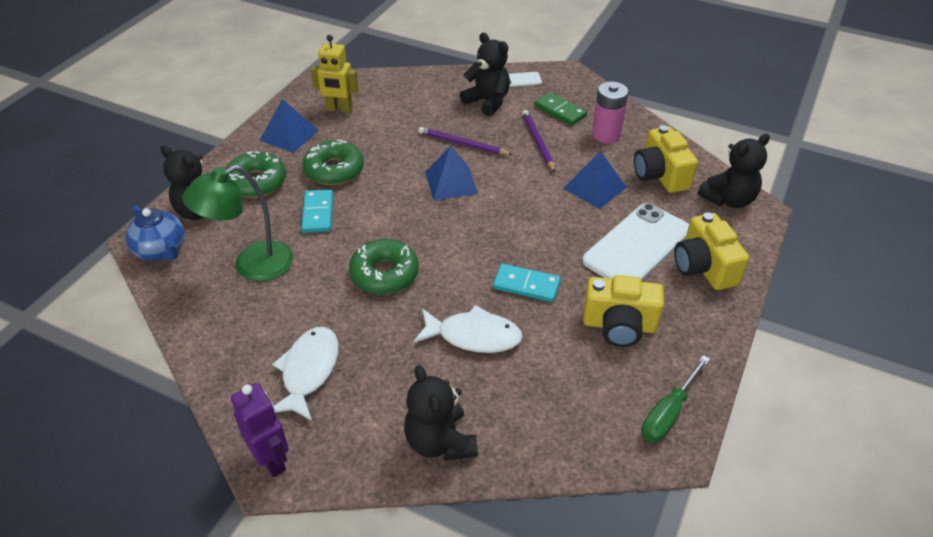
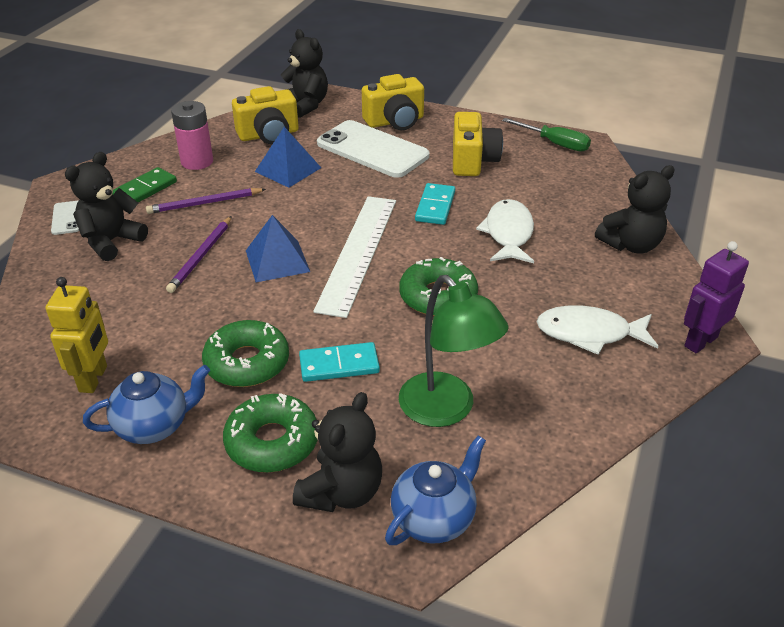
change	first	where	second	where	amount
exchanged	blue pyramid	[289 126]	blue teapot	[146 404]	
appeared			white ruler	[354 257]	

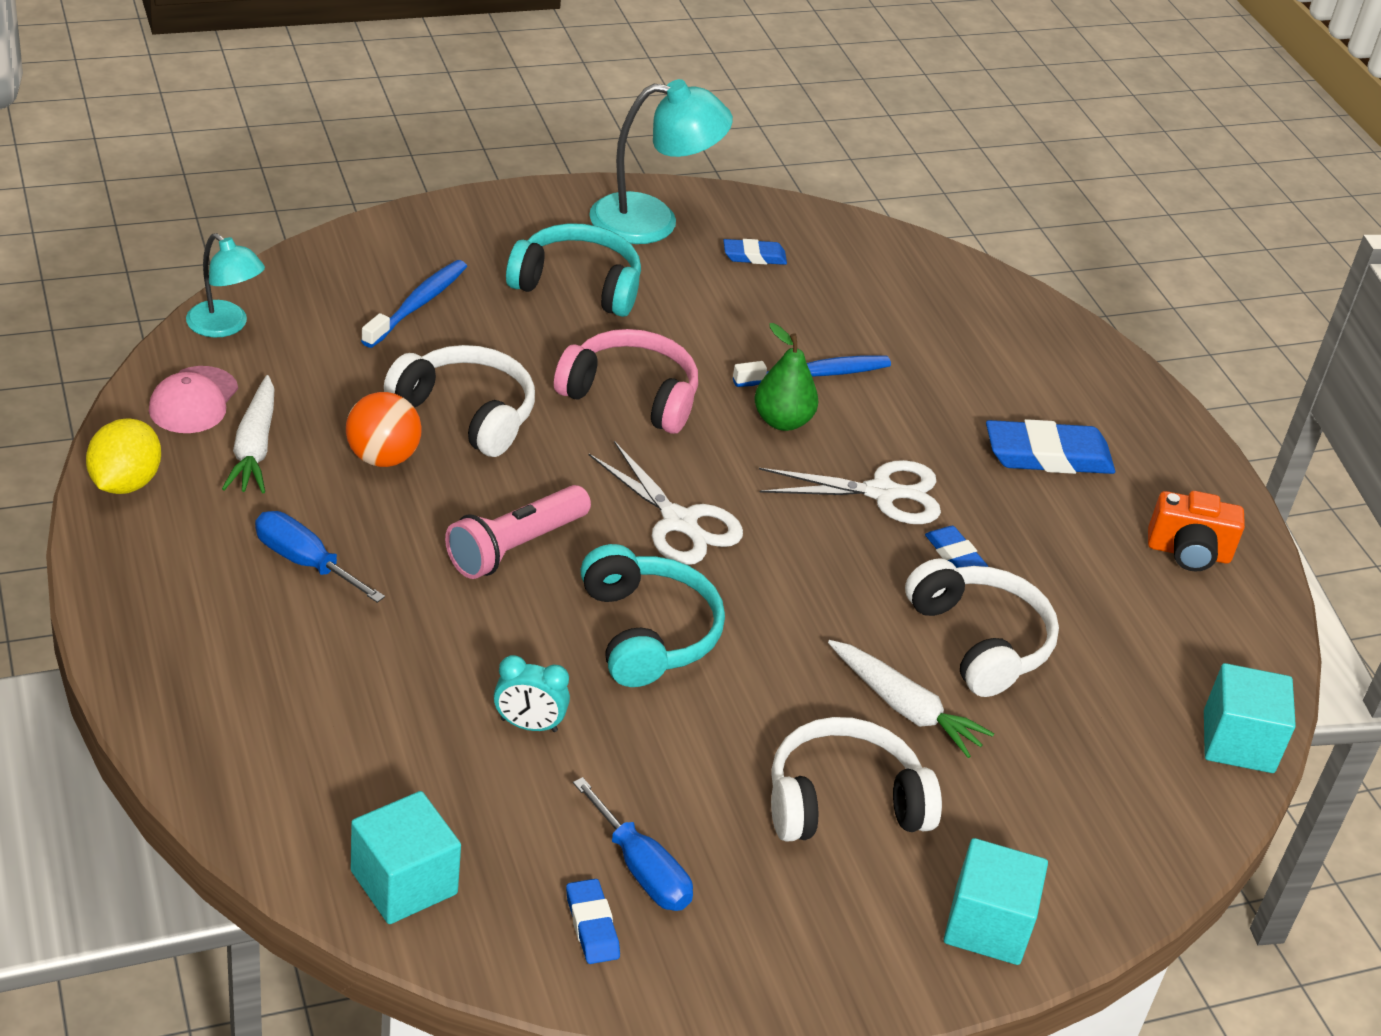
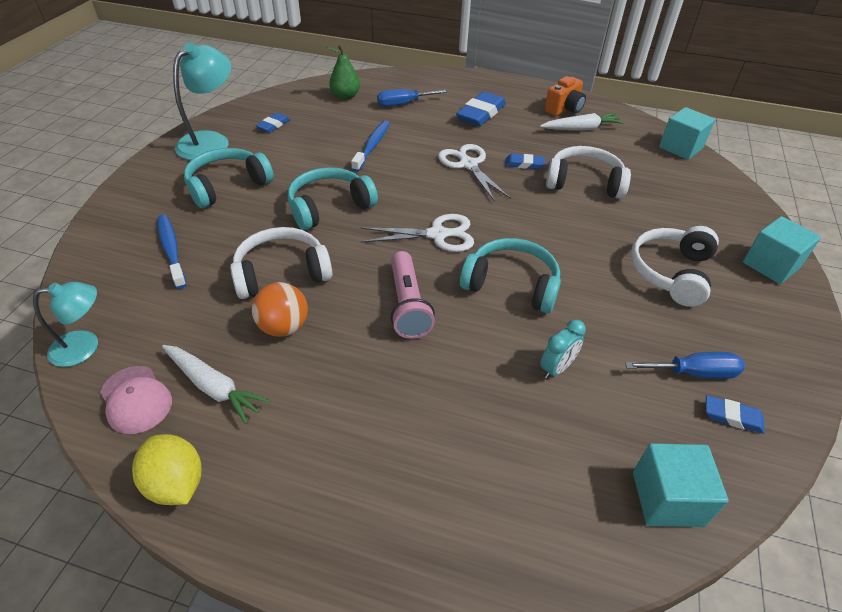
change	first	where	second	where	amount
relocated	green pear	[786 377]		[343 72]	
colour	pink headphones	[626 381]	turquoise headphones	[333 198]	
spun	white scissors	[850 492]		[474 173]	60 degrees counterclockwise
relocated	blue screwdriver	[320 557]		[412 98]	
relocated	white carrot	[911 699]		[582 122]	

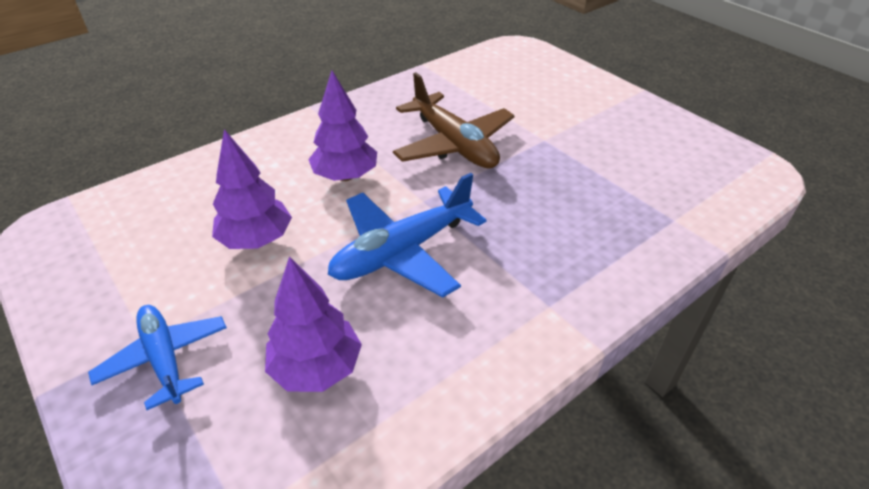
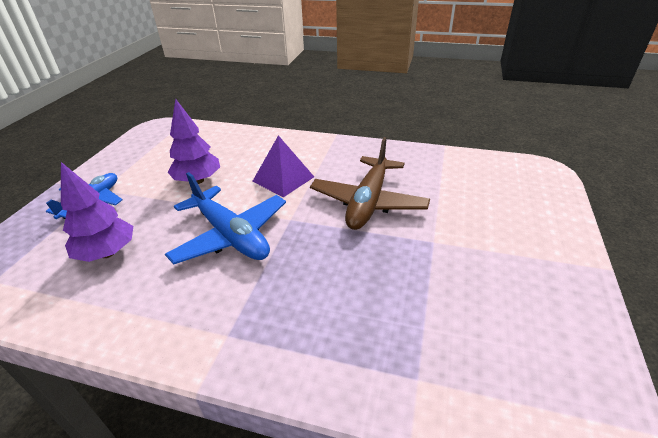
change	first	where	second	where	amount
exchanged	purple tree	[342 125]	purple pyramid	[283 166]	
spun	blue plane	[407 235]		[225 218]	150 degrees counterclockwise

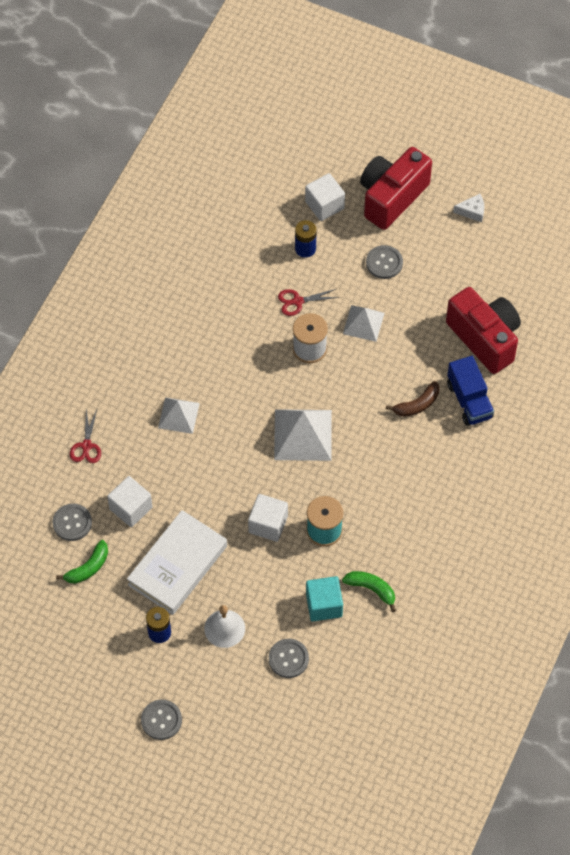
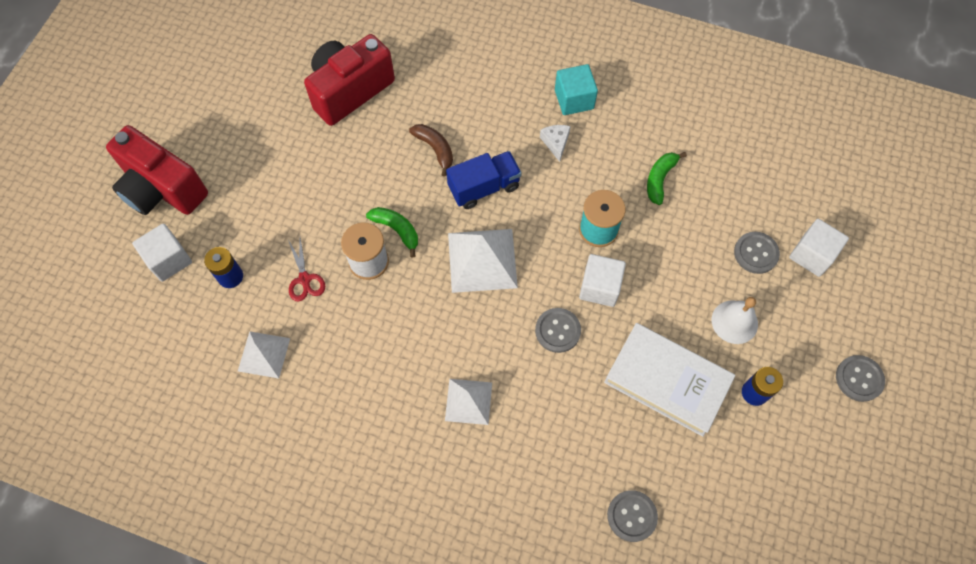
change	first	where	second	where	amount
relocated	white cheese	[468 208]		[555 143]	
relocated	grey button	[384 262]		[558 330]	
relocated	white pyramid	[364 323]		[264 355]	
relocated	blue truck	[470 391]		[484 180]	
missing	red scissors	[85 436]			
relocated	white cube	[129 501]		[819 248]	
relocated	green banana	[82 562]		[392 232]	
relocated	turquoise cube	[324 598]		[576 89]	

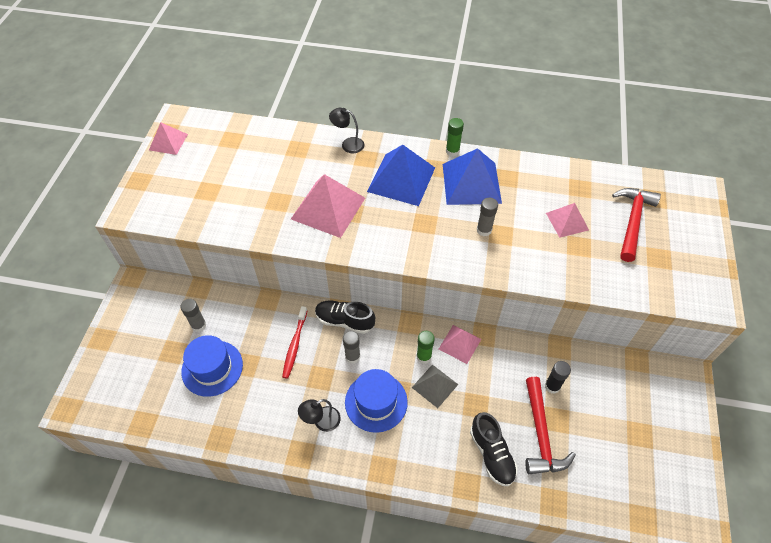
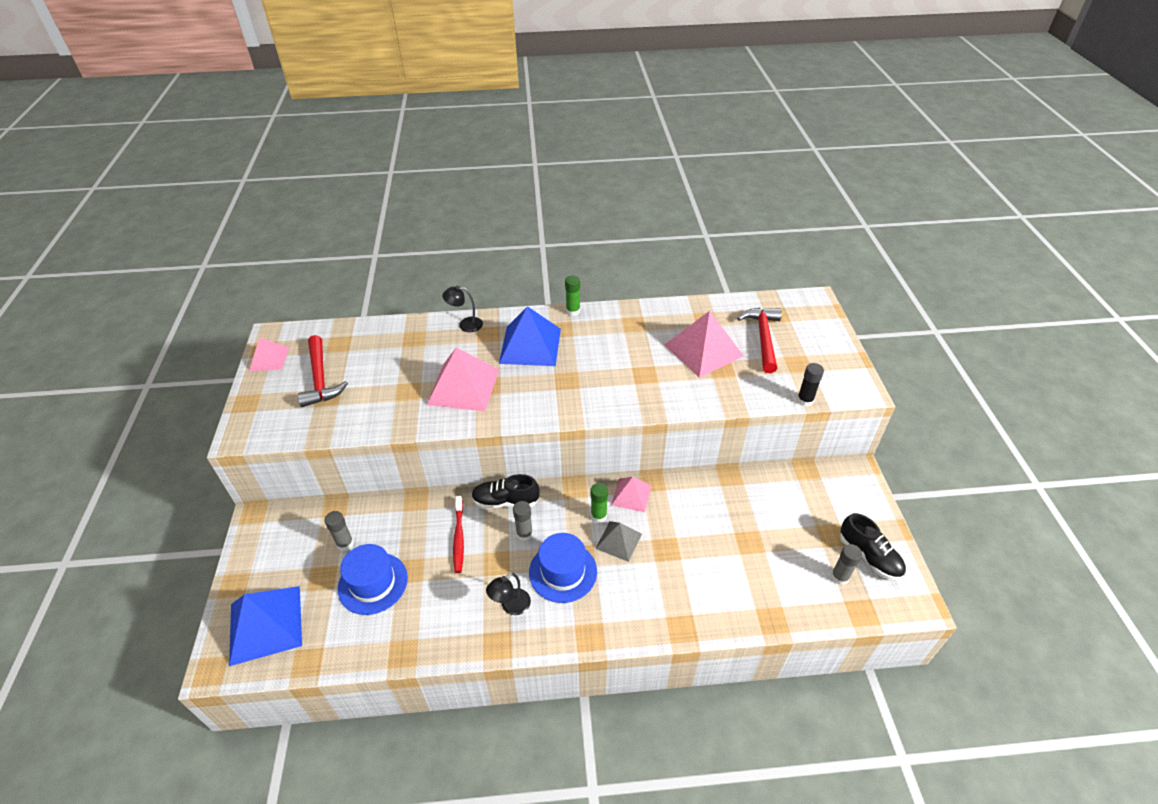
change	first	where	second	where	amount
relocated	blue pyramid	[472 176]		[265 626]	
relocated	grey glue stick	[487 217]		[846 564]	
size	pink pyramid	[567 220]		[704 344]	x1.75
relocated	black glue stick	[558 377]		[810 384]	
relocated	red hammer	[550 425]		[323 371]	
relocated	black shoe	[494 449]		[873 546]	

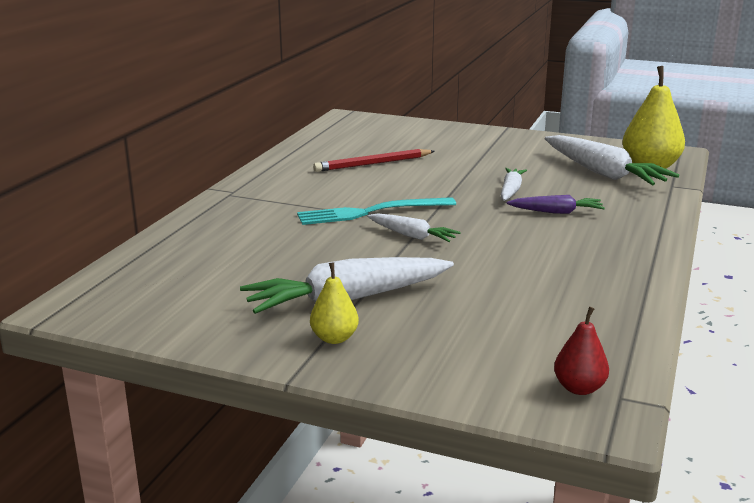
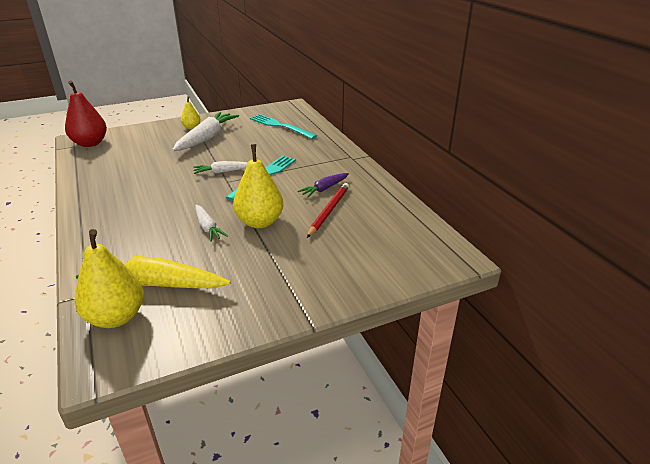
change	first	where	second	where	amount
colour	white carrot	[612 160]	yellow carrot	[153 272]	
relocated	purple carrot	[556 204]		[323 185]	
size	red pear	[581 351]		[86 114]	x1.86
appeared			turquoise fork	[283 126]	
appeared			yellow pear	[258 186]	

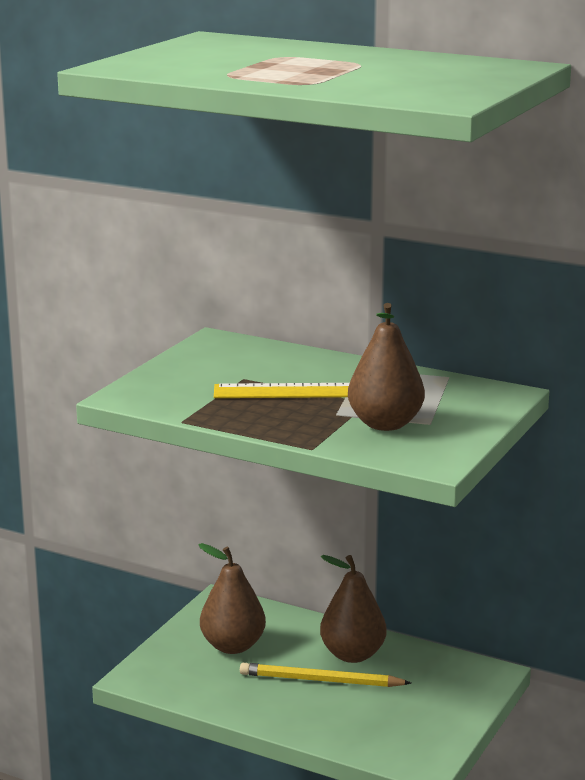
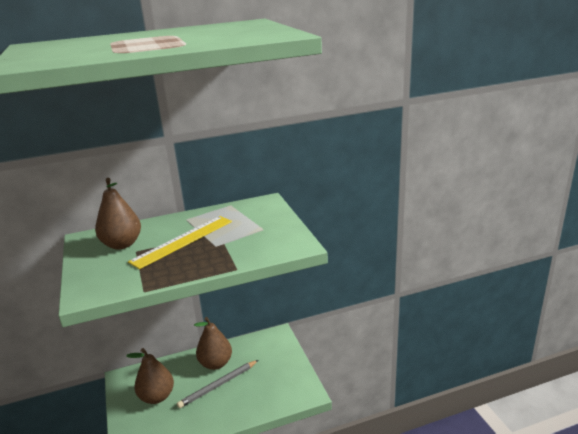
change	first	where	second	where	amount
relocated	brown pear	[386 367]		[118 213]	
colour	yellow pencil	[325 675]	grey pencil	[217 384]	

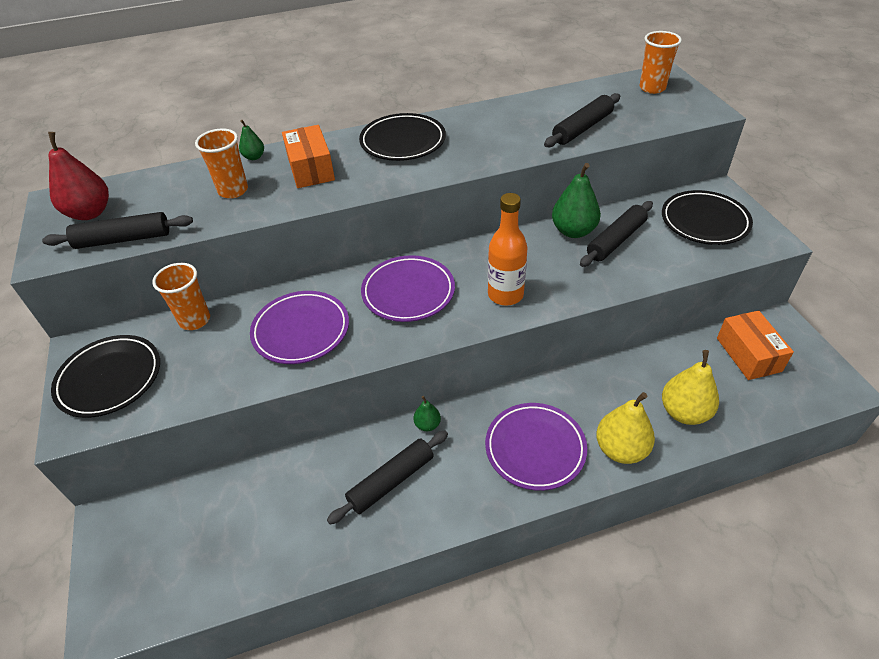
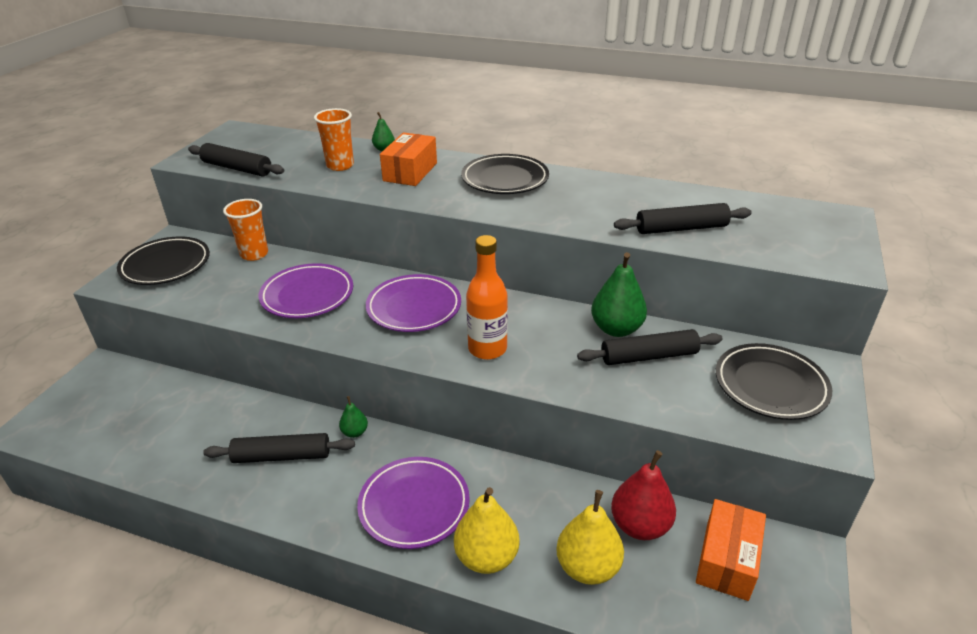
change	first	where	second	where	amount
missing	orange cup	[661 62]			
relocated	red pear	[78 176]		[643 495]	

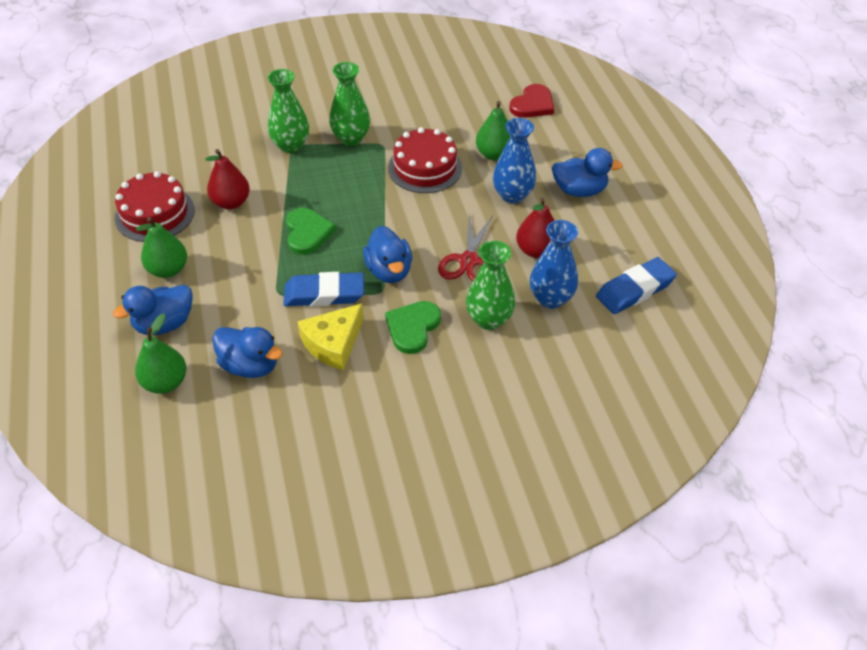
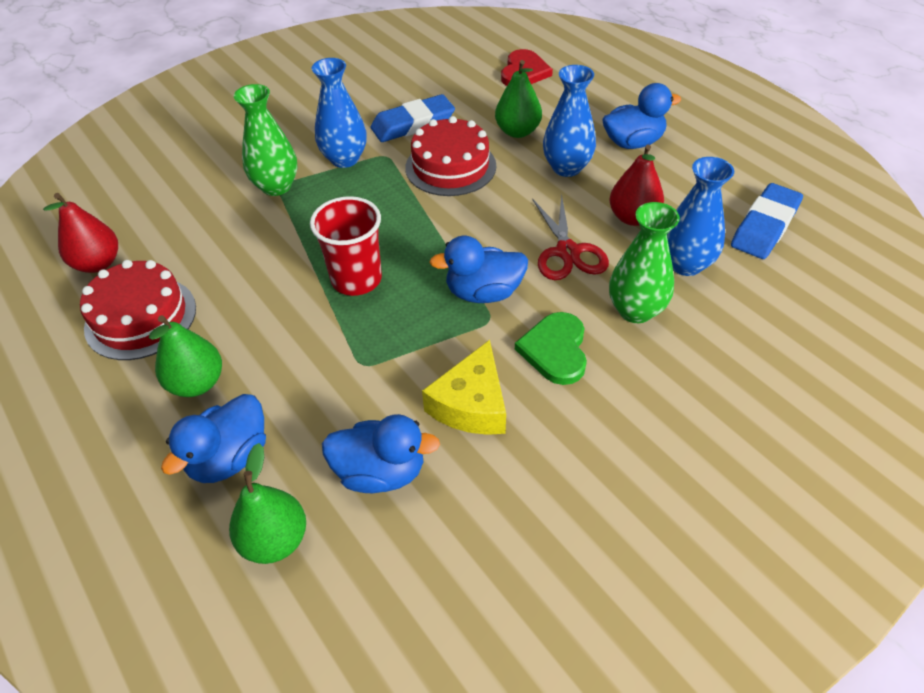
change	first	where	second	where	amount
colour	green vase	[349 104]	blue vase	[339 113]	
relocated	red pear	[227 179]		[80 233]	
exchanged	green heart	[311 231]	red cup	[346 246]	
spun	blue duck	[387 254]		[478 269]	120 degrees clockwise
relocated	blue eraser	[323 289]		[413 118]	

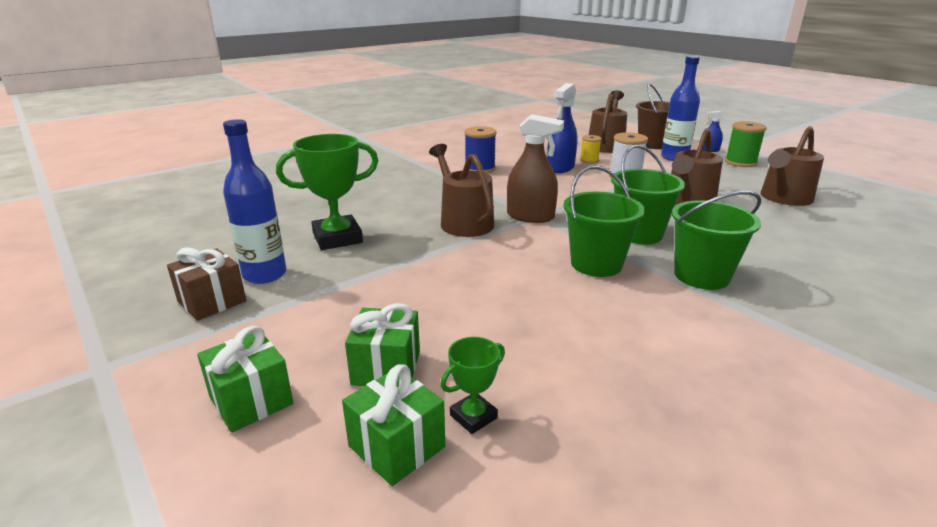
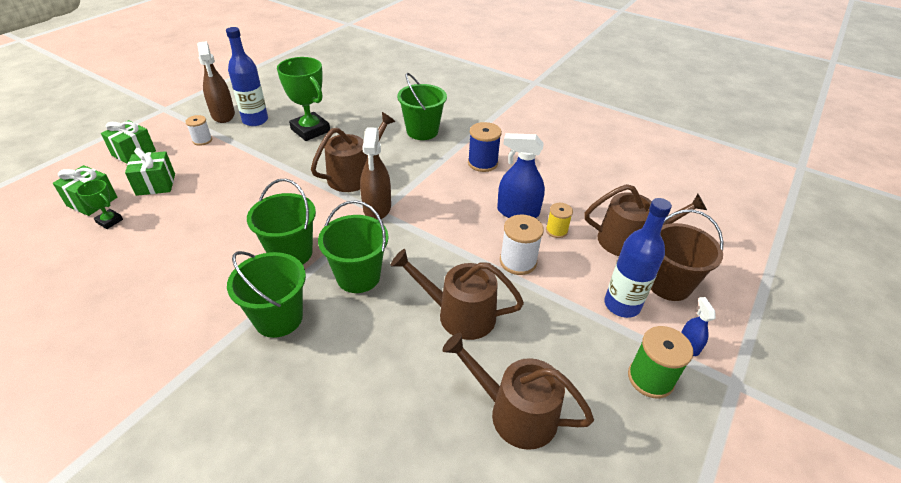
change	first	where	second	where	amount
exchanged	brown gift	[206 284]	brown spray bottle	[216 82]	
appeared			green bucket	[422 106]	
appeared			white spool	[198 130]	

